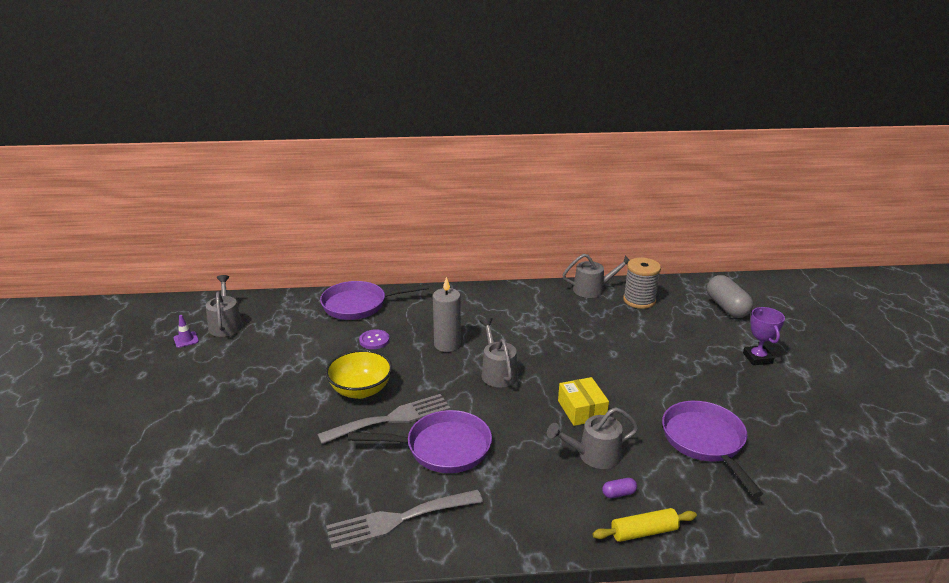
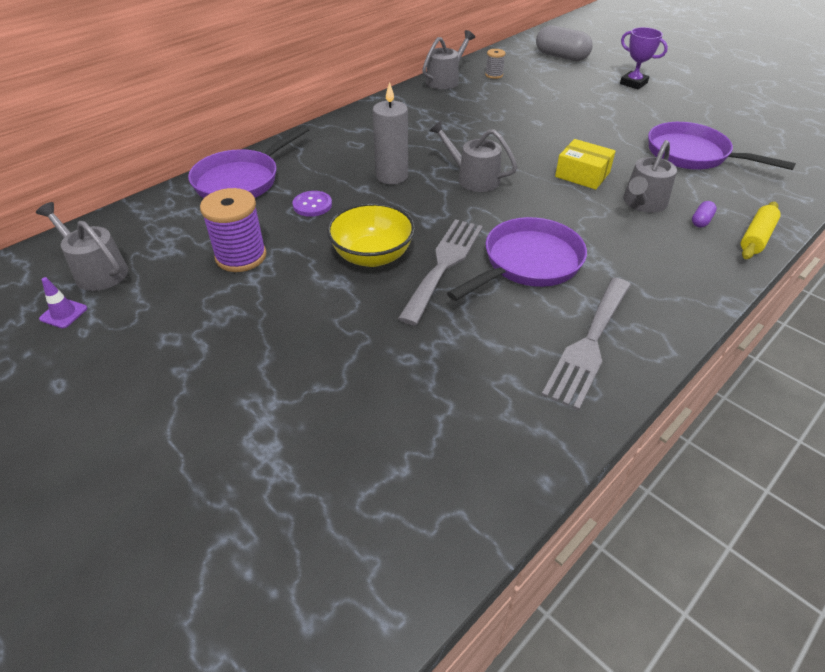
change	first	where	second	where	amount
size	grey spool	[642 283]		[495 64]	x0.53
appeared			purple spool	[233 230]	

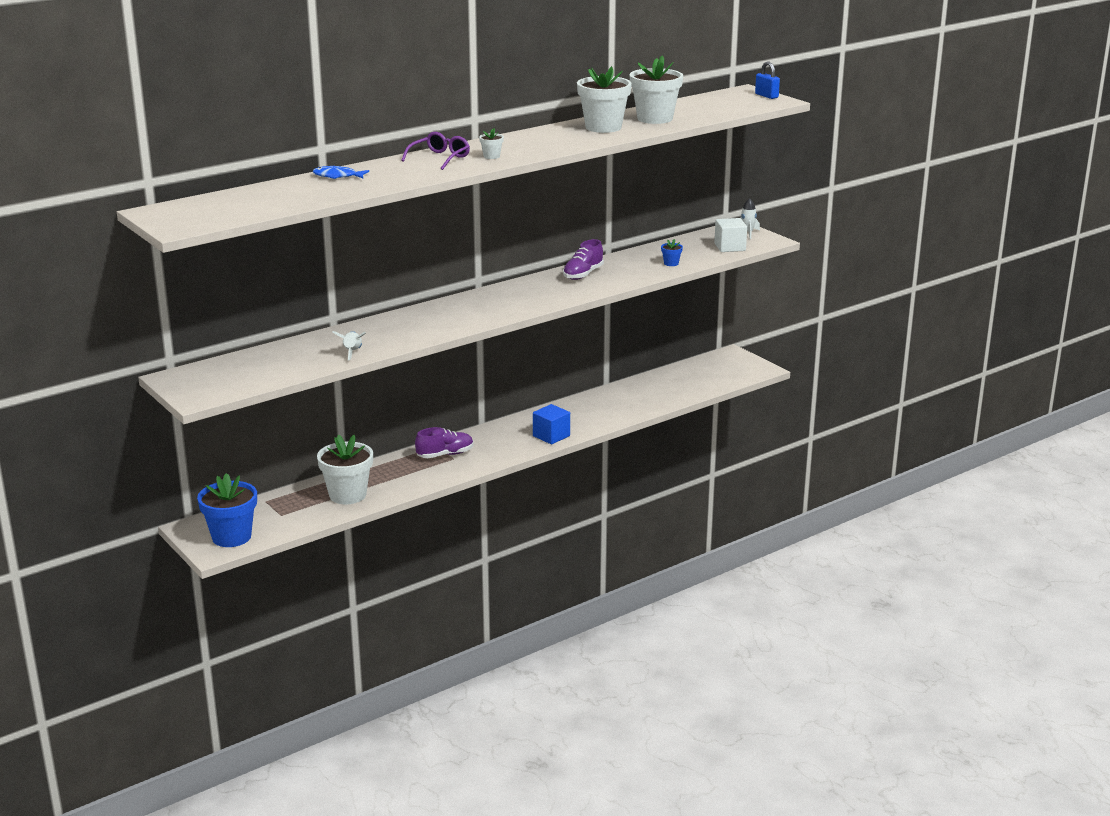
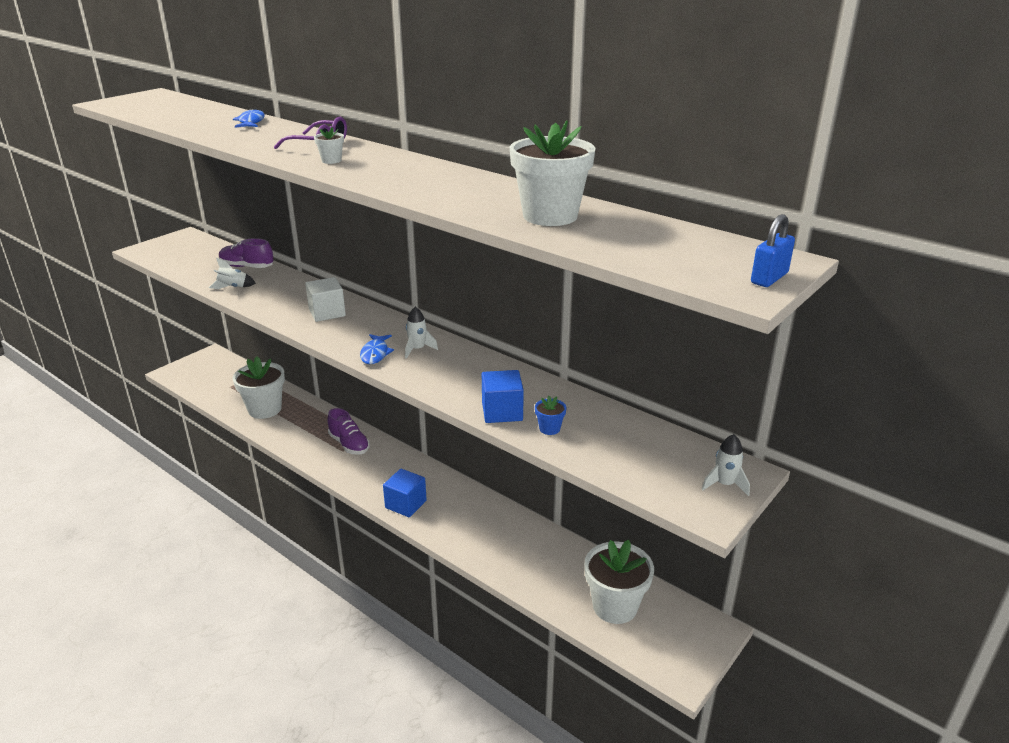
change	first	where	second	where	amount
relocated	white flower pot	[604 99]		[619 582]	
relocated	white cube	[730 235]		[325 299]	
relocated	purple shoe	[583 259]		[246 253]	
missing	blue flower pot	[227 510]			
appeared			white rocket	[421 333]	
appeared			blue fish	[377 349]	
appeared			blue cube	[503 396]	

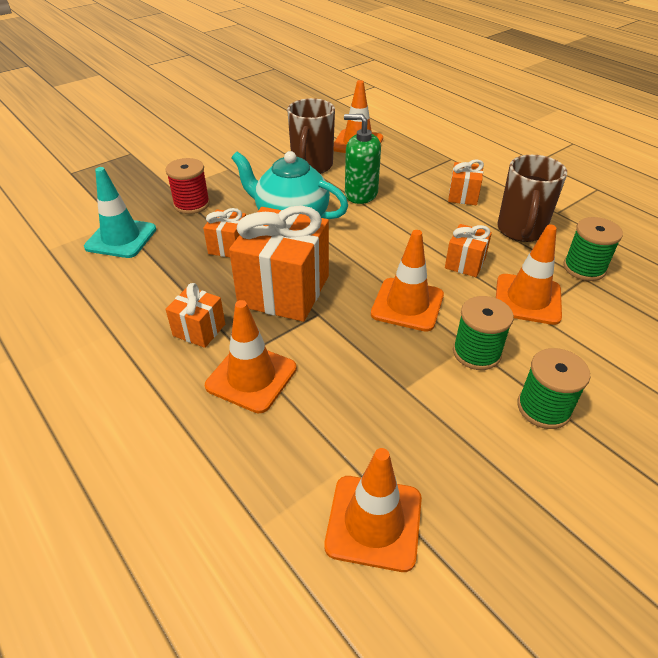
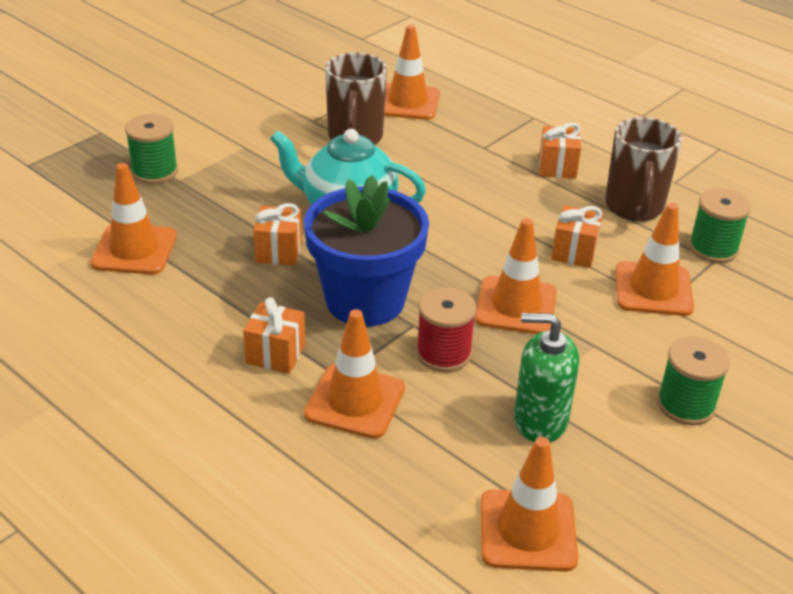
change	first	where	second	where	amount
relocated	green soap dispenser	[362 159]		[546 377]	
relocated	red spool	[188 186]		[446 329]	
colour	turquoise traffic cone	[120 212]	orange traffic cone	[133 219]	
exchanged	orange gift	[279 263]	blue flower pot	[366 251]	
relocated	green spool	[483 333]		[151 149]	

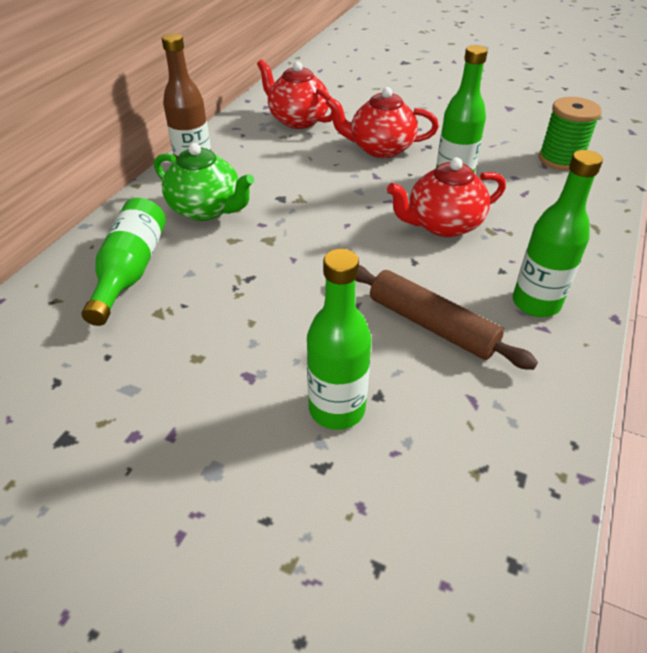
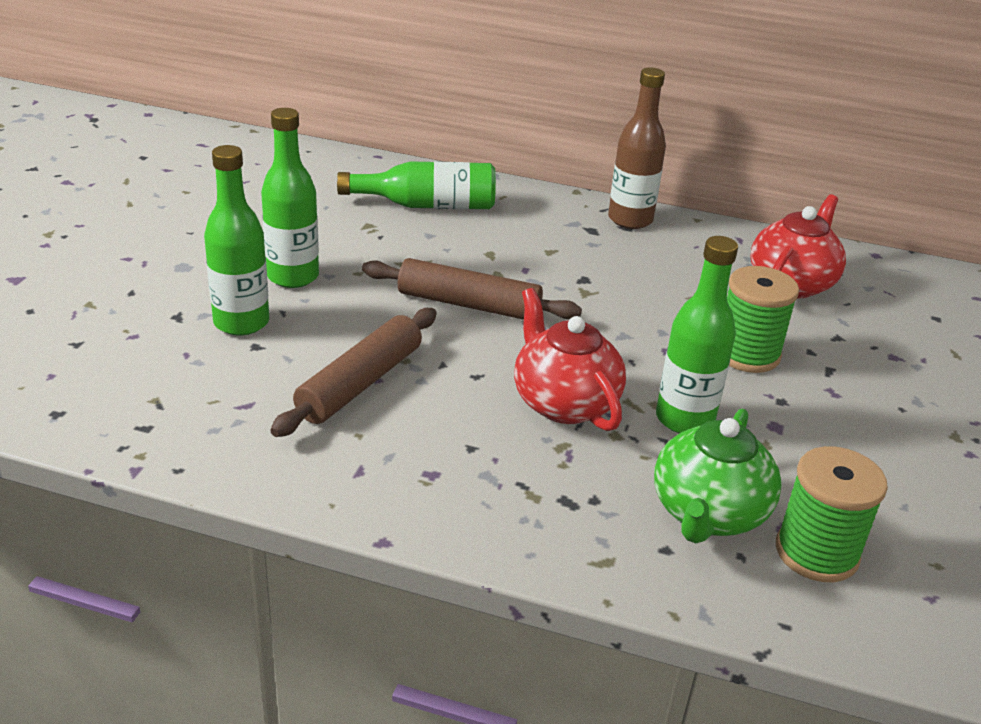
change	first	where	second	where	amount
exchanged	red teapot	[382 122]	green spool	[763 319]	
relocated	green teapot	[204 182]		[718 476]	
relocated	green bottle	[558 233]		[290 198]	
appeared			brown rolling pin	[472 289]	

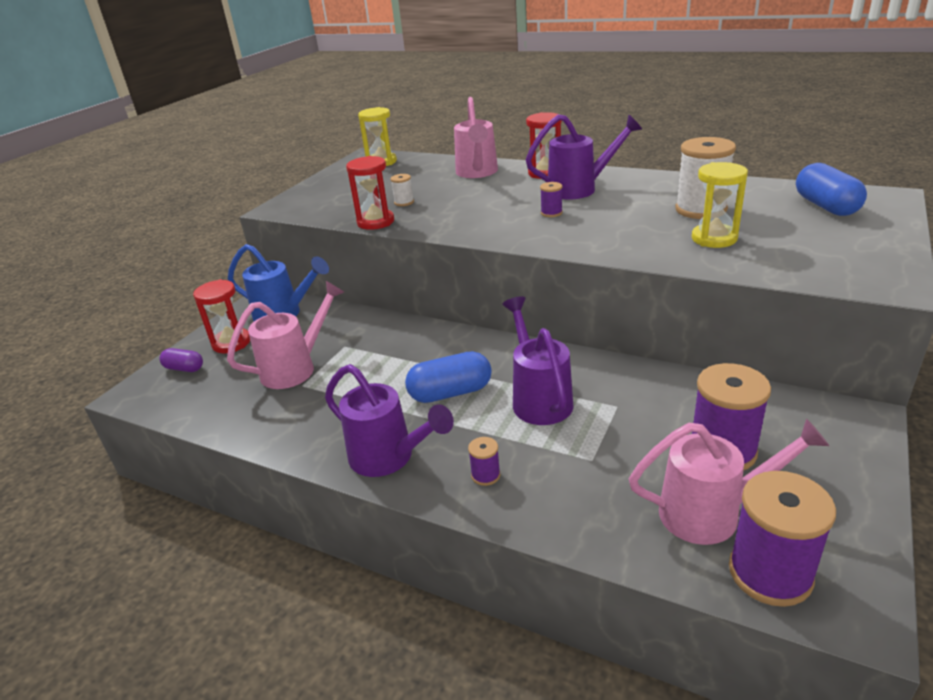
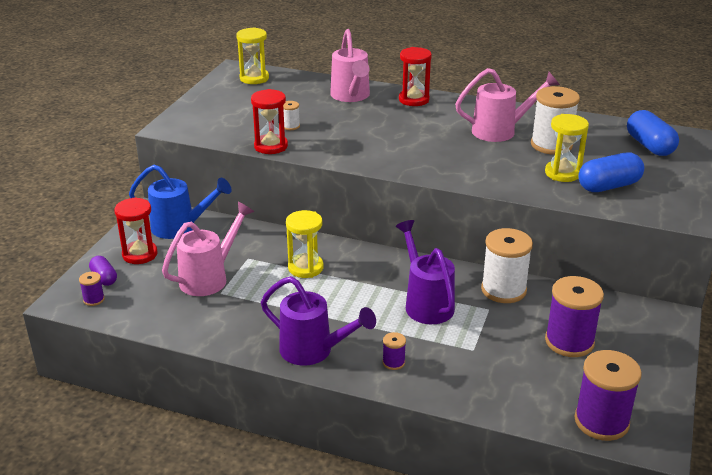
change	first	where	second	where	amount
missing	purple watering can	[584 157]			
relocated	purple spool	[551 199]		[92 289]	
spun	purple capsule	[181 360]		[103 271]	45 degrees clockwise
relocated	blue capsule	[448 377]		[611 172]	
relocated	pink watering can	[729 481]		[507 105]	
appeared			yellow hourglass	[304 244]	
appeared			white spool	[507 265]	

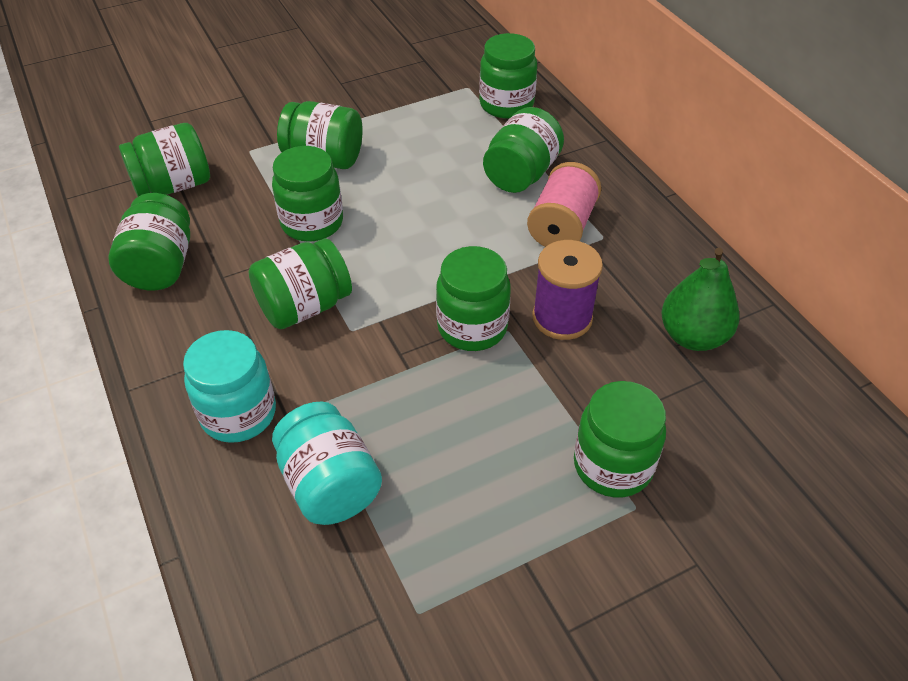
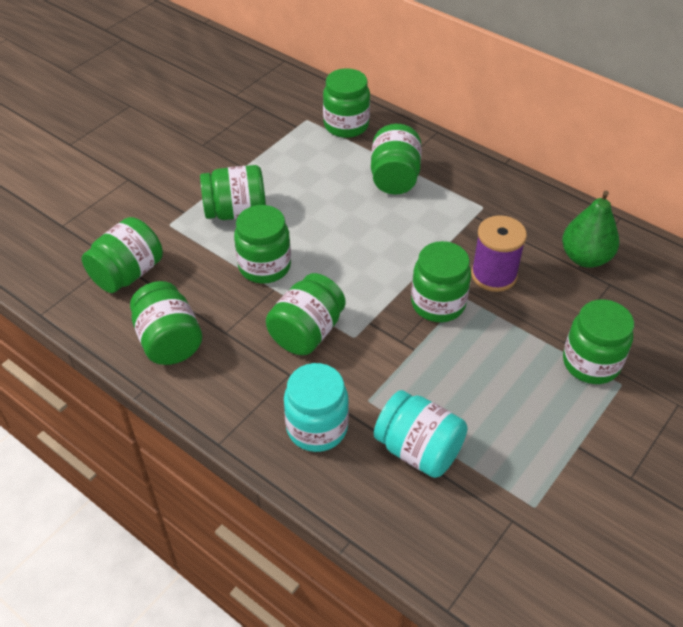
change	first	where	second	where	amount
missing	pink spool	[564 204]			

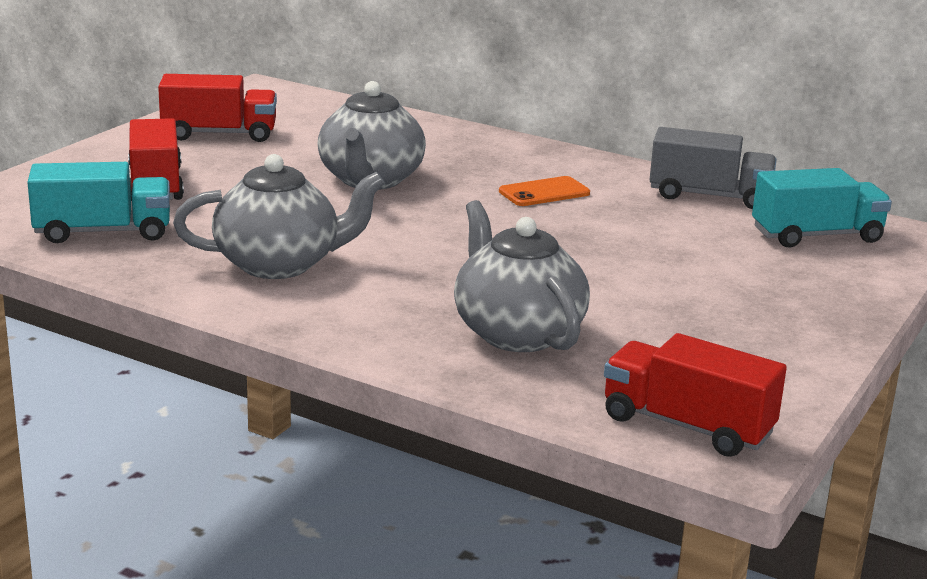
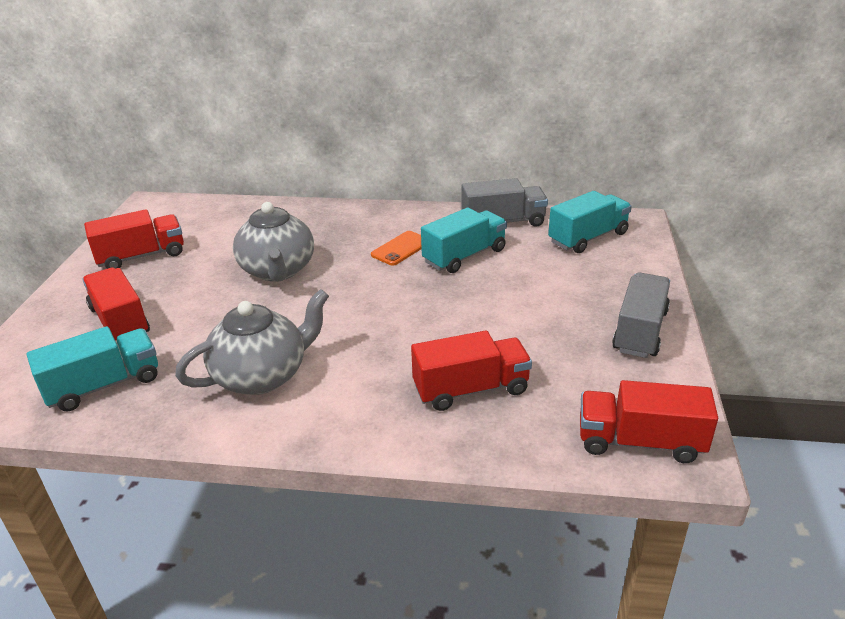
change	first	where	second	where	amount
exchanged	grey teapot	[522 276]	red truck	[471 370]	
appeared			turquoise truck	[464 240]	
appeared			grey truck	[641 315]	

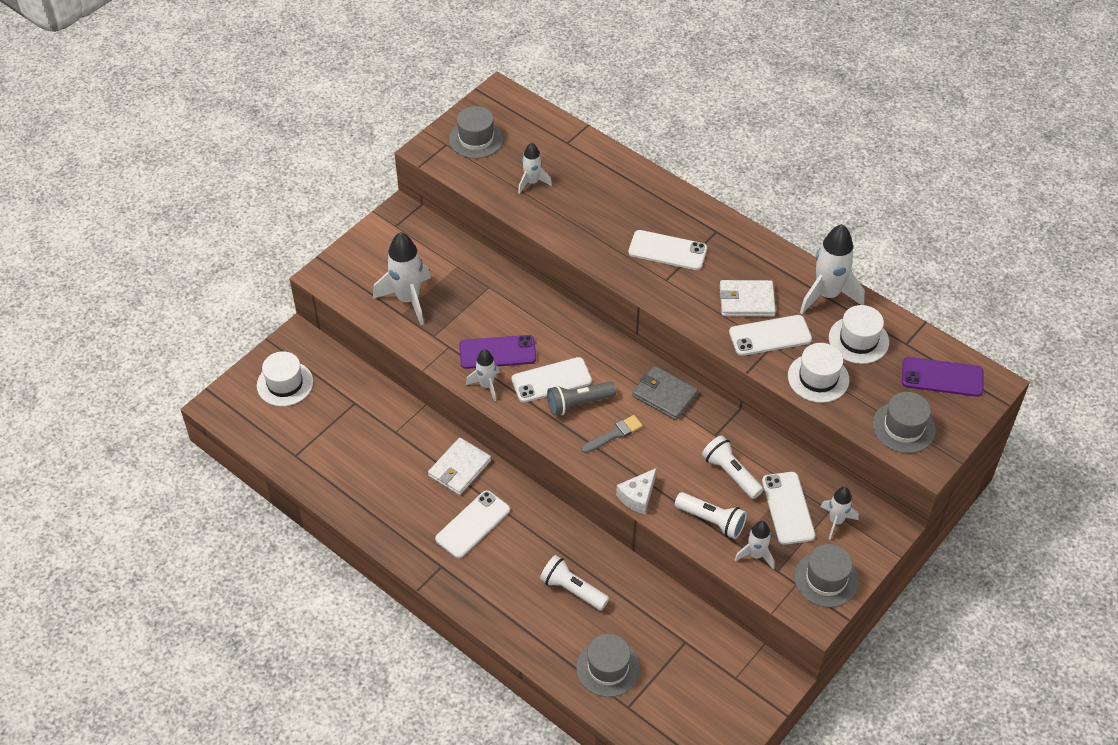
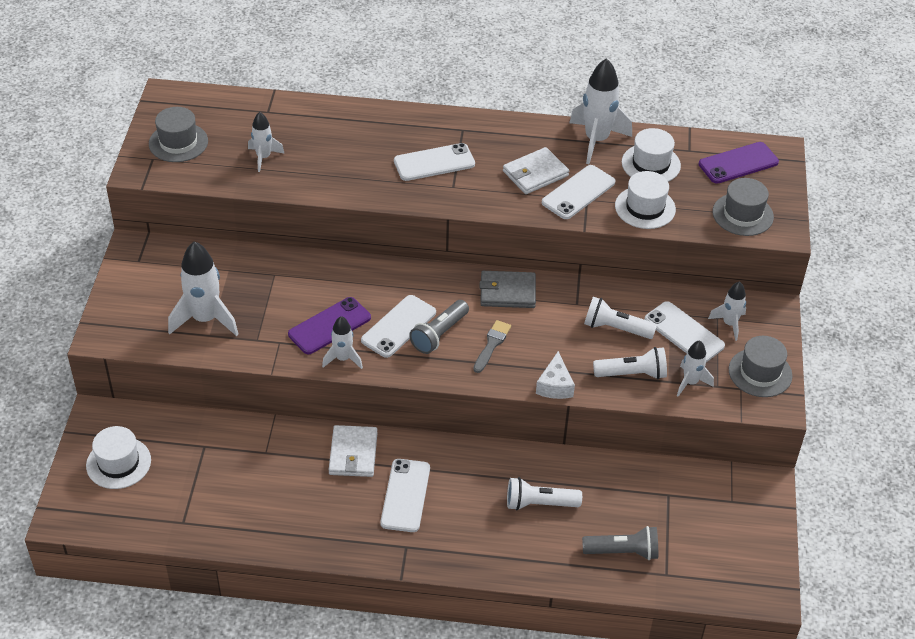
change	first	where	second	where	amount
exchanged	grey hat	[608 665]	grey flashlight	[620 543]	

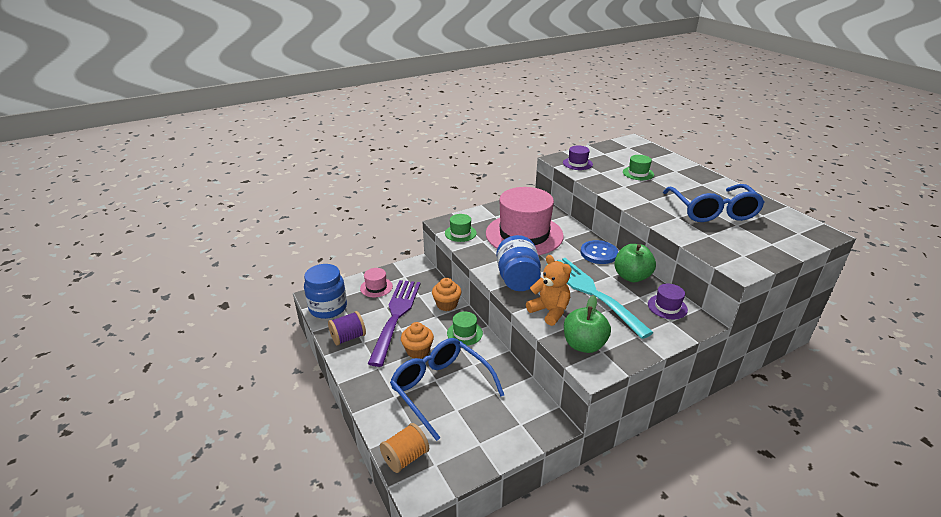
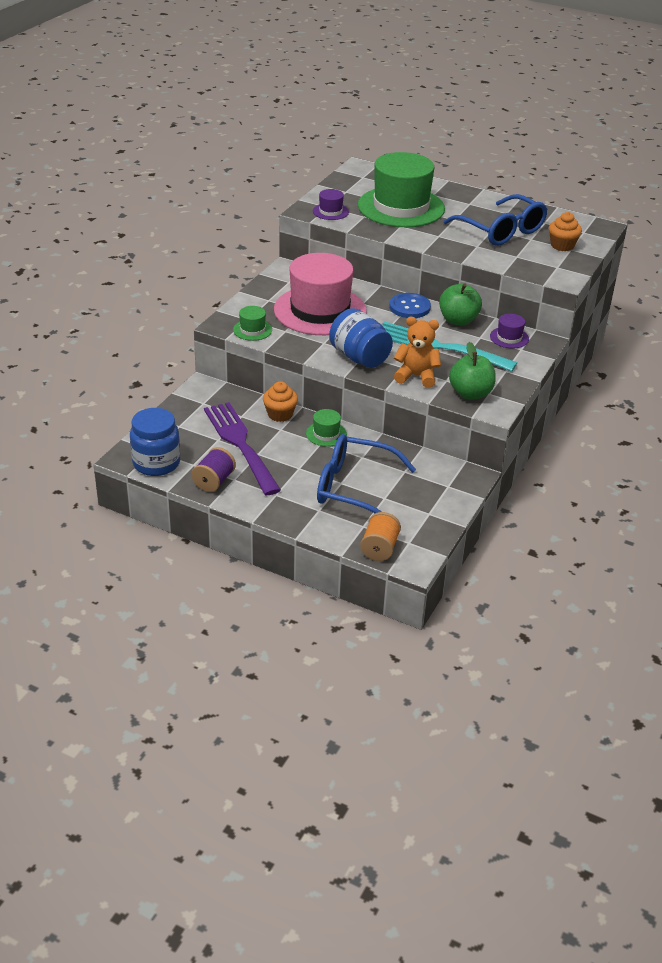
change	first	where	second	where	amount
size	green hat	[638 167]		[401 189]	x2.43
missing	pink hat	[376 282]			
relocated	orange cupcake	[417 340]		[565 231]	

